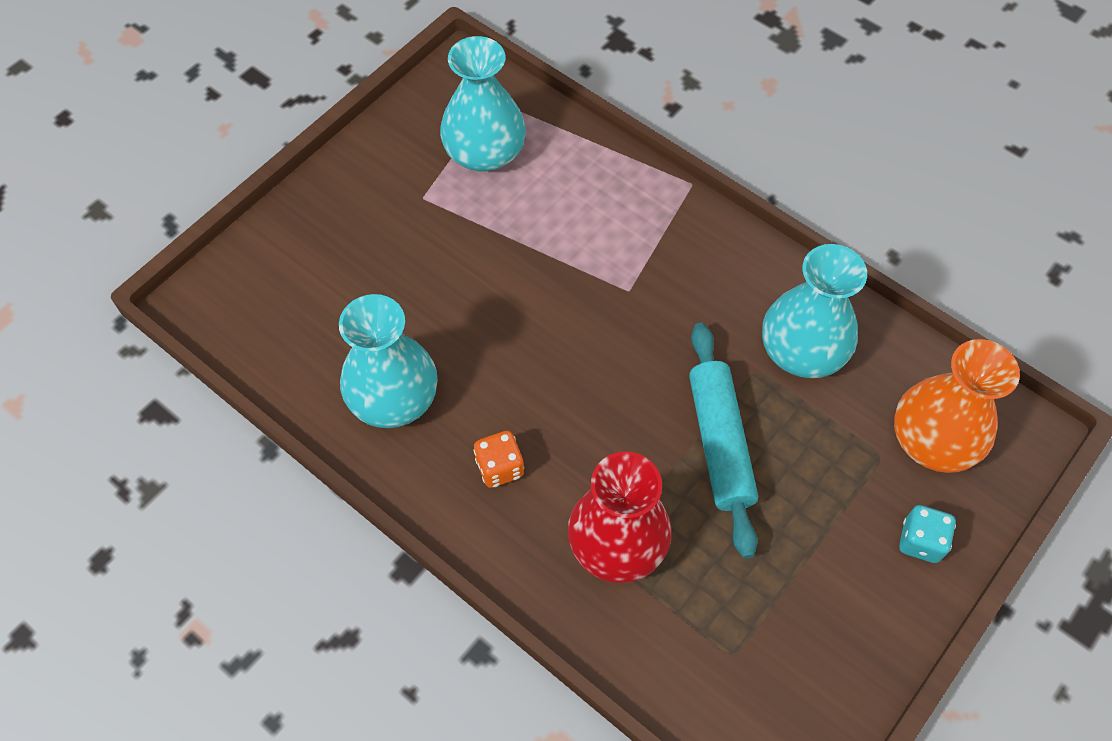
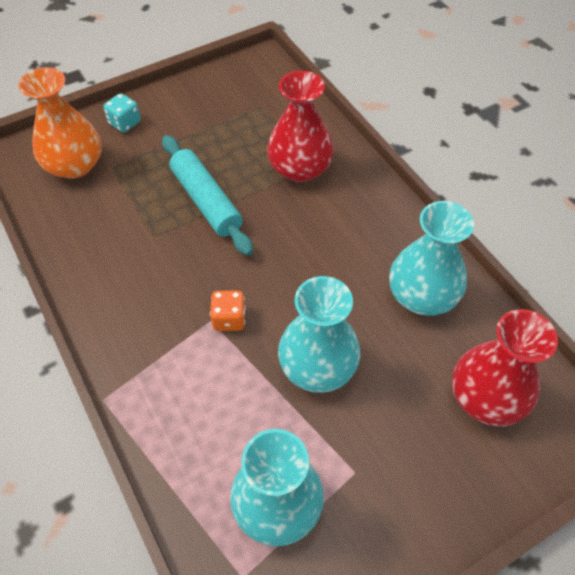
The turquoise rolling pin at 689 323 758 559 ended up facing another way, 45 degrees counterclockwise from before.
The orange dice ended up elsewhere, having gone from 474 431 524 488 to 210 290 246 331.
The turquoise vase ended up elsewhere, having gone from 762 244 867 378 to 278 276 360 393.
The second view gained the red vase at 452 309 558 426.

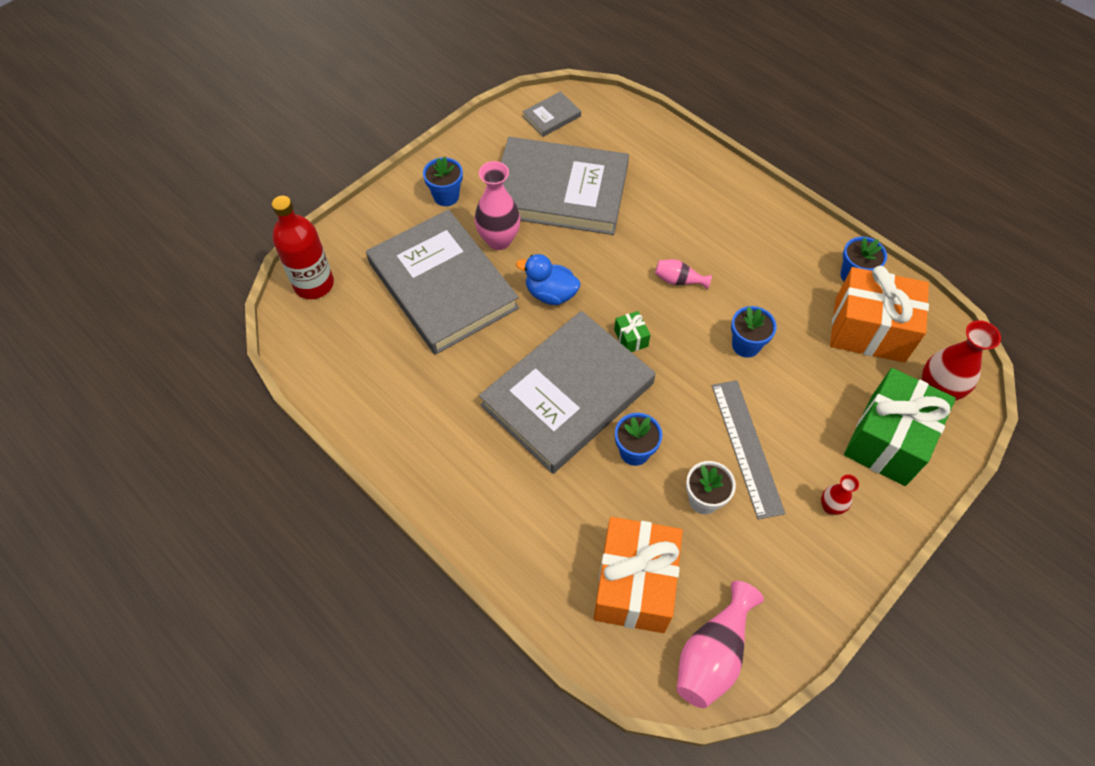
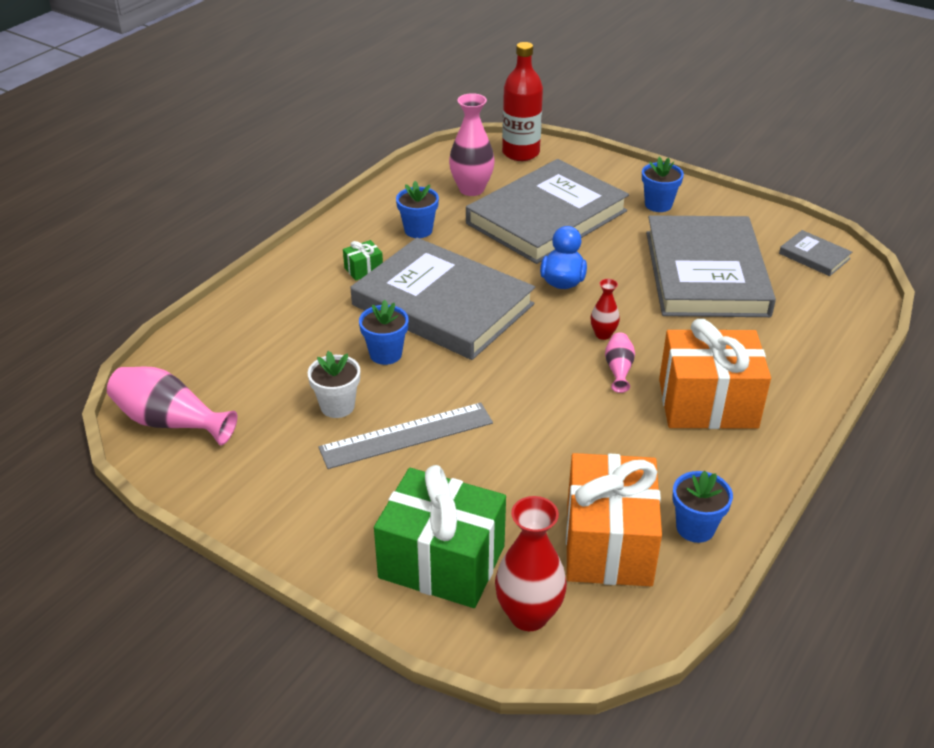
The green gift ended up elsewhere, having gone from 614 311 650 352 to 343 240 383 281.
The blue flower pot ended up elsewhere, having gone from 731 306 777 358 to 396 181 439 238.
The pink vase ended up elsewhere, having gone from 475 161 520 250 to 449 93 495 196.
The red vase ended up elsewhere, having gone from 821 474 859 515 to 591 279 620 340.
The orange gift ended up elsewhere, having gone from 593 517 683 633 to 659 319 771 429.

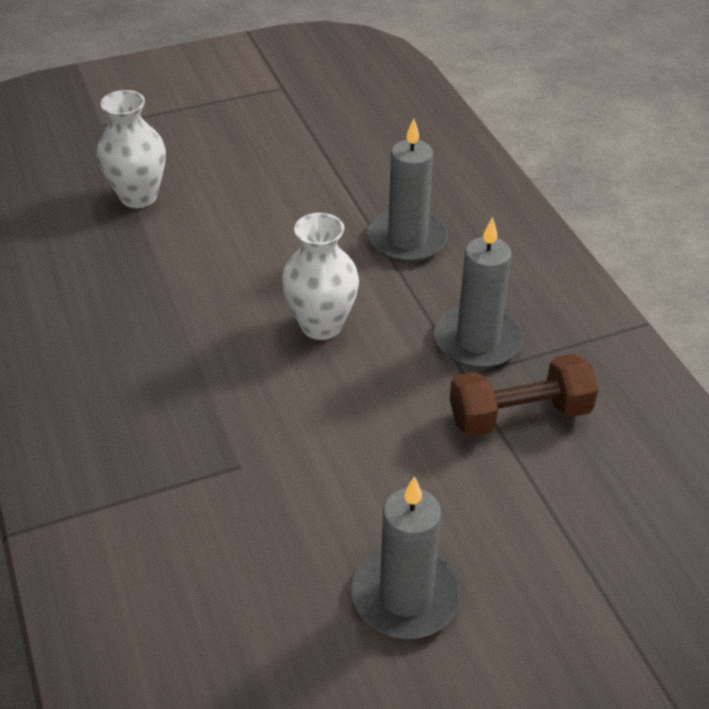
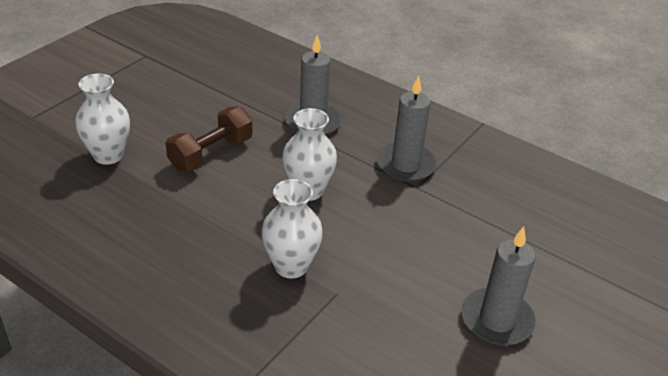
The brown dumbbell ended up elsewhere, having gone from 450 354 598 437 to 166 106 252 171.
The second view gained the white vase at 261 179 323 279.

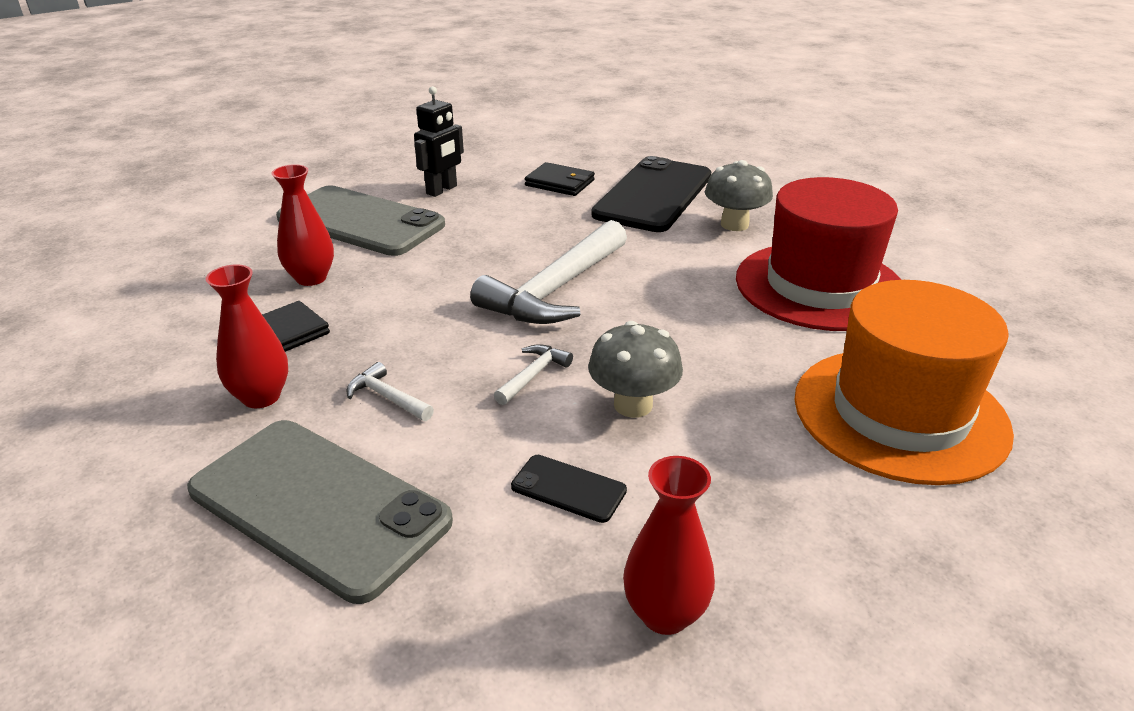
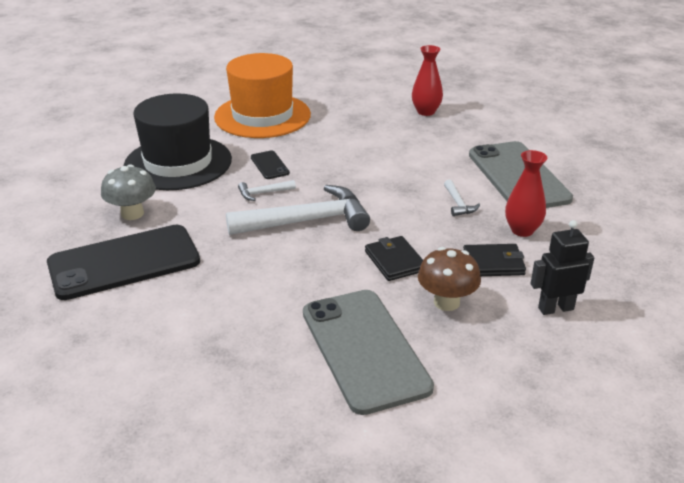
What was the red hat at 736 177 901 331 turned into the black hat at 124 93 232 190.
The white hammer ended up elsewhere, having gone from 494 344 573 405 to 238 180 296 201.
The black phone ended up elsewhere, having gone from 511 455 627 523 to 251 150 290 179.
The black wallet ended up elsewhere, having gone from 525 162 595 196 to 365 236 423 281.
Where the red vase stood at 272 164 334 286, the brown mushroom came to stand at 418 247 481 311.
The black robot ended up elsewhere, having gone from 414 86 464 197 to 531 220 594 315.
The second view lost the grey mushroom at 588 321 683 418.

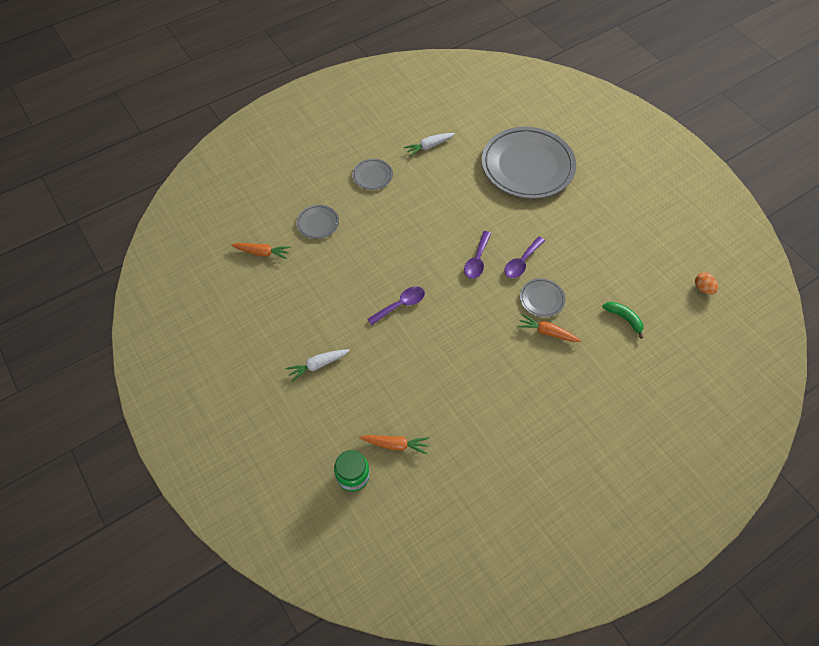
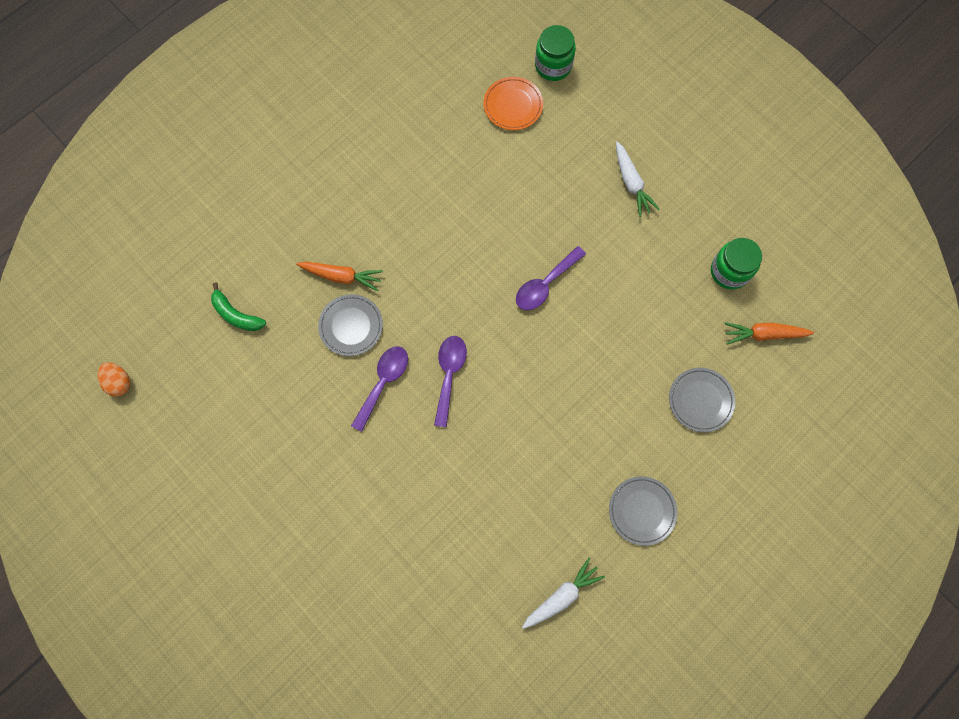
Where the orange carrot stood at 359 435 429 454, the orange plate came to stand at 483 77 543 130.
The white carrot at 286 349 350 382 ended up facing another way, 105 degrees clockwise from before.
The second view gained the green jar at 711 238 762 290.
The second view lost the grey plate at 482 127 576 199.

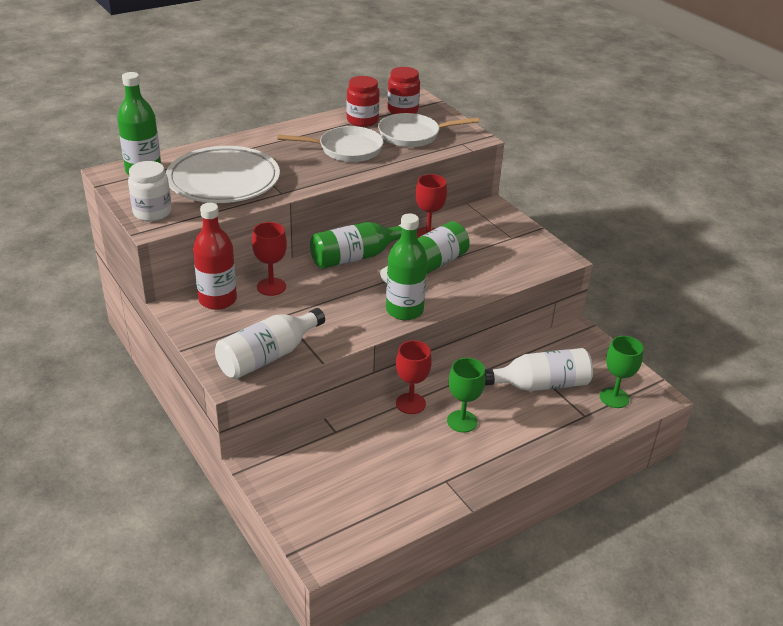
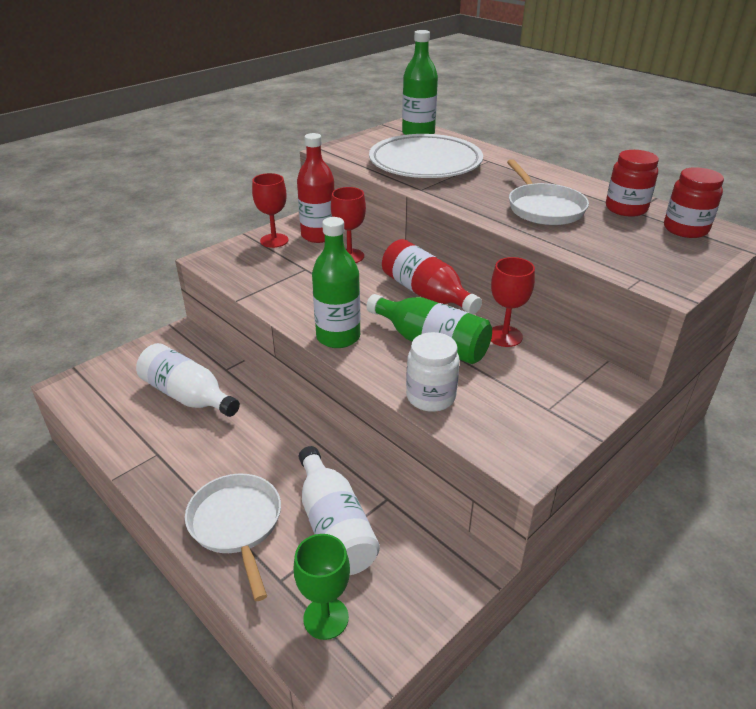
The white bottle ended up elsewhere, having gone from 215 308 325 379 to 136 343 240 417.
The white pan ended up elsewhere, having gone from 378 113 479 147 to 185 474 281 601.
The red goblet ended up elsewhere, having gone from 396 340 432 414 to 252 173 289 248.
What was the green bottle at 310 222 402 269 turned into the red bottle at 382 239 482 314.
The white jar ended up elsewhere, having gone from 128 161 172 222 to 406 332 460 412.
The second view lost the green goblet at 447 358 485 433.

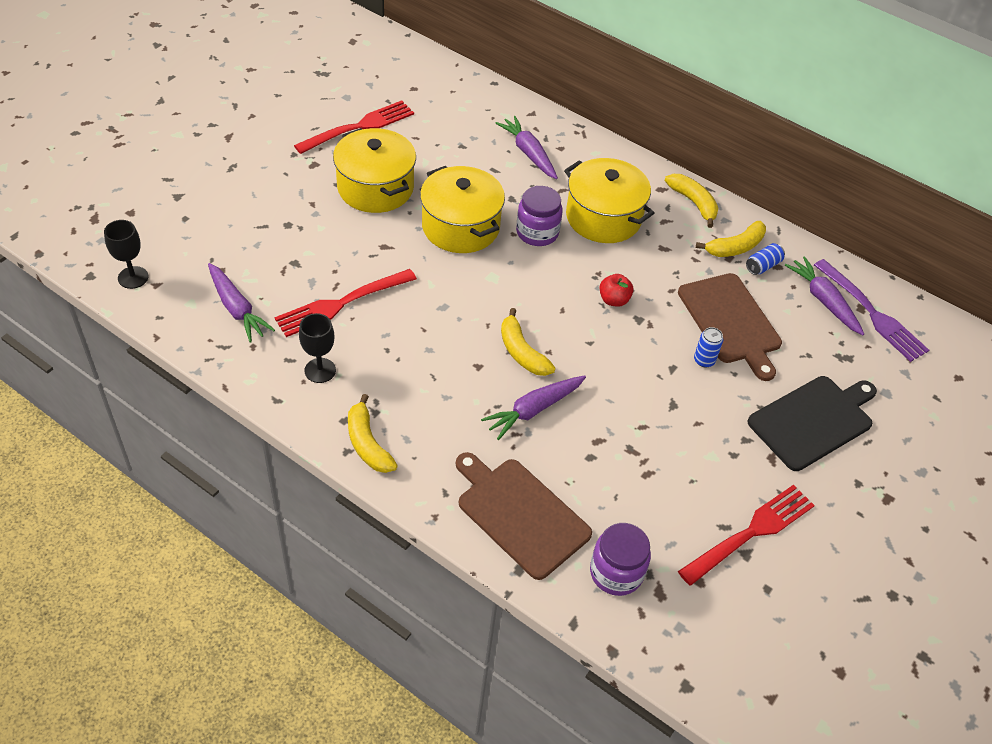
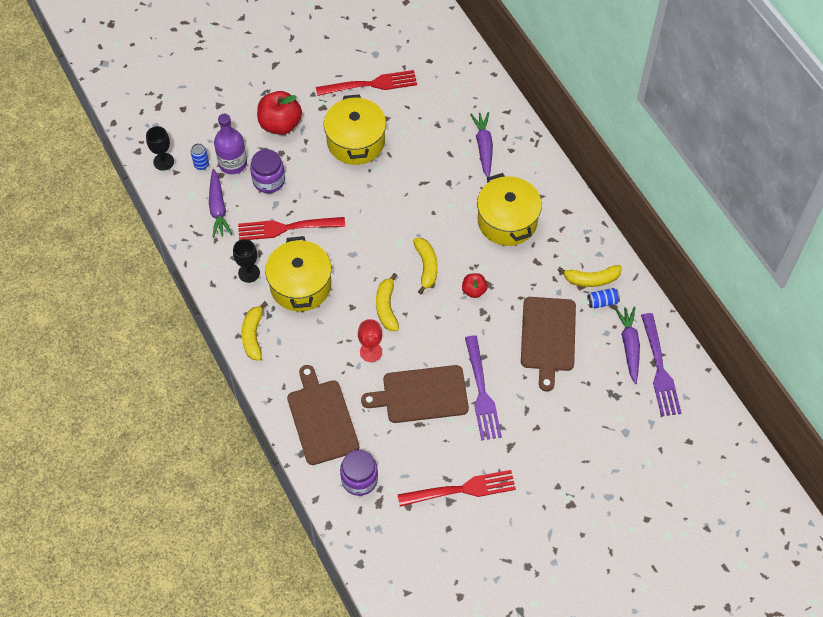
The blue can ended up elsewhere, having gone from 694 327 723 367 to 191 143 209 170.
The second view gained the purple bottle at 214 114 247 174.
The purple jar ended up elsewhere, having gone from 516 186 563 246 to 250 149 285 193.
The second view gained the red apple at 257 91 302 135.
The yellow pot ended up elsewhere, having gone from 420 166 505 253 to 265 236 332 312.
Where the purple carrot stood at 481 376 586 440, the red goblet came to stand at 358 319 382 362.
The second view gained the brown cutting board at 361 365 469 423.
The yellow banana ended up elsewhere, having gone from 665 174 718 228 to 413 238 438 294.
The second view gained the purple fork at 465 335 502 441.
The second view lost the black cutting board at 747 376 877 471.

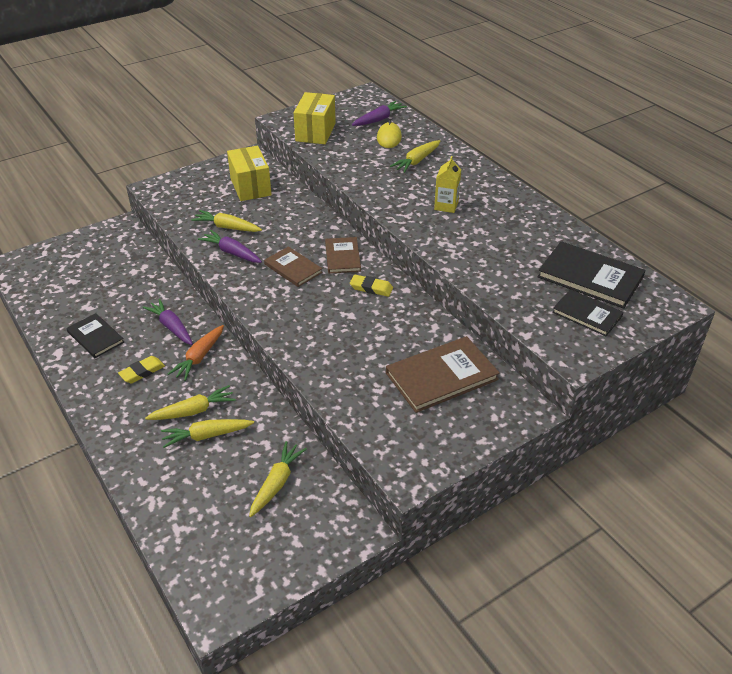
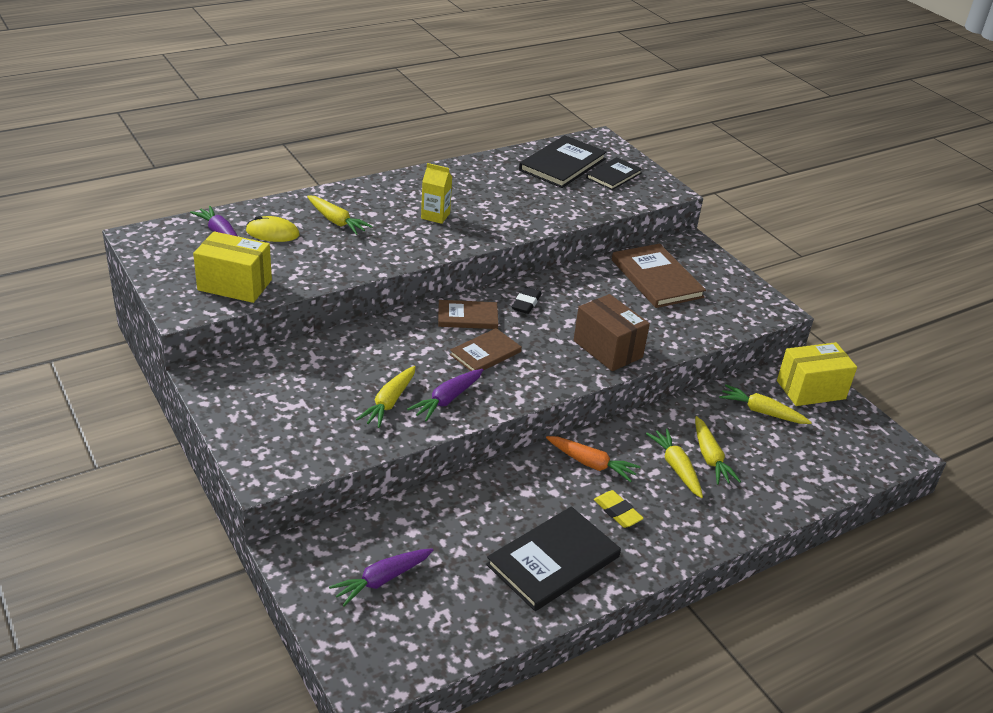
The purple carrot ended up elsewhere, having gone from 142 299 193 345 to 329 548 433 607.
The size of the black book at 66 313 124 358 changed by a factor of 1.61.
What was the yellow eraser at 350 275 393 297 turned into the black eraser at 512 287 542 314.
The second view gained the brown box at 574 294 650 371.
The yellow box ended up elsewhere, having gone from 227 146 272 201 to 777 342 857 406.

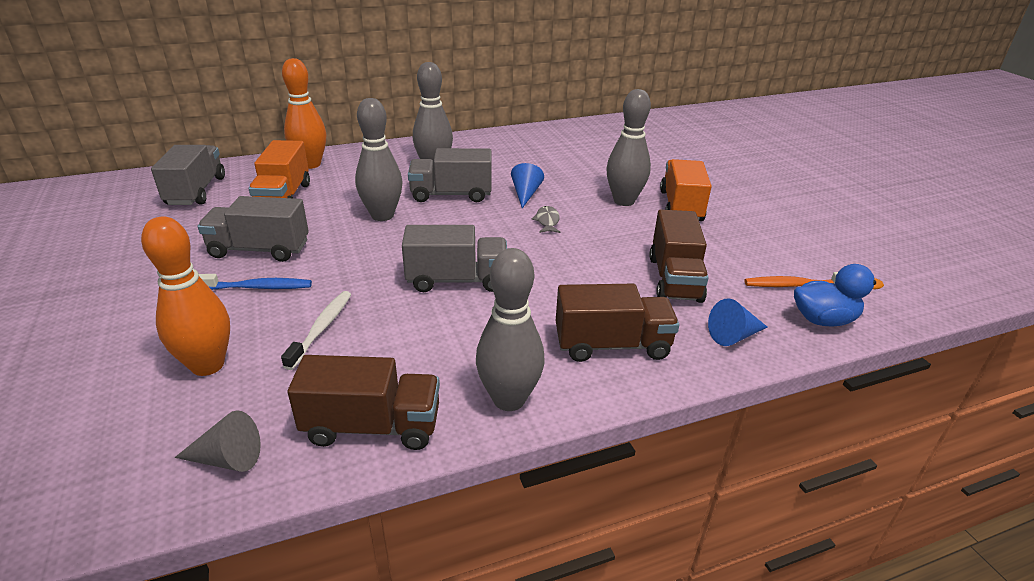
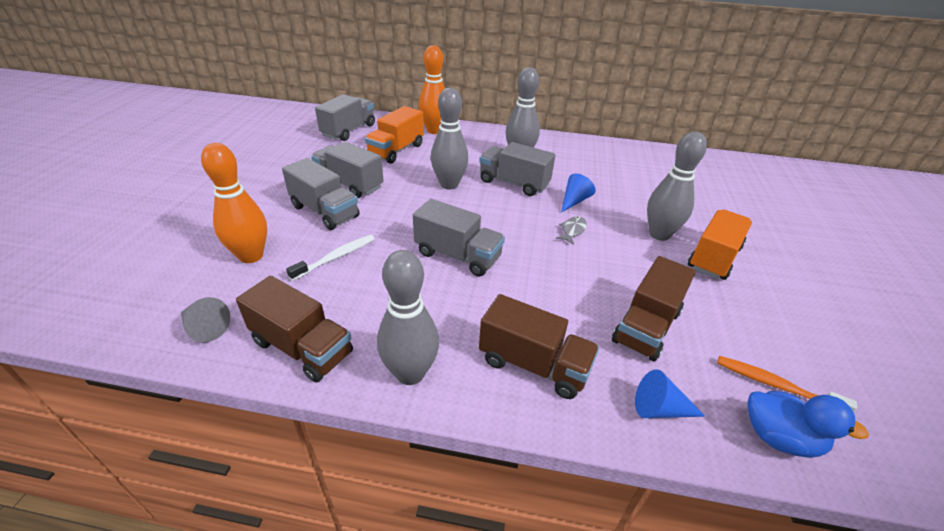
Where the blue toothbrush stood at 199 274 312 290, the grey truck came to stand at 282 158 360 230.

